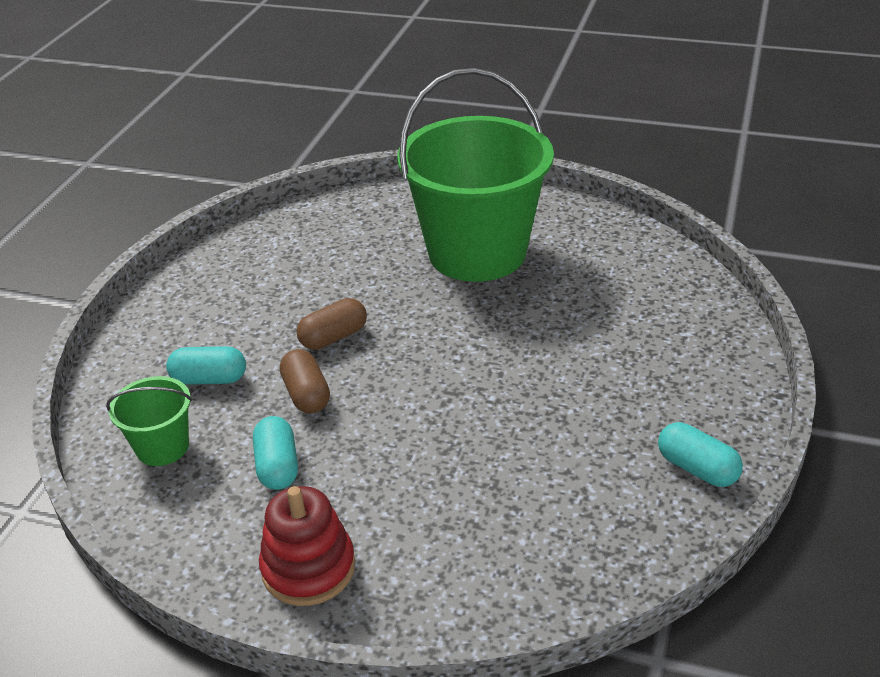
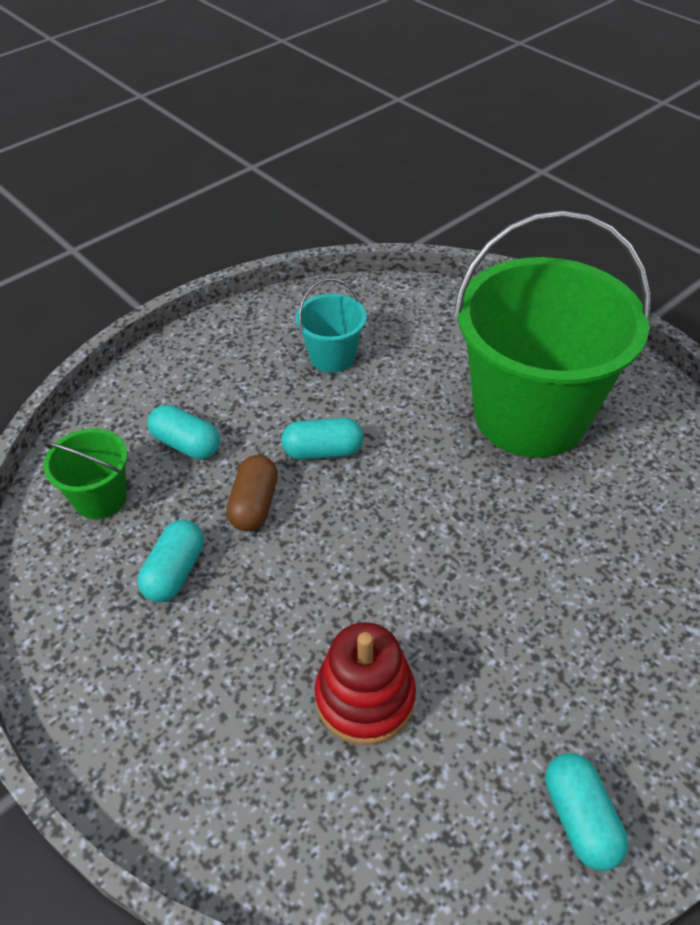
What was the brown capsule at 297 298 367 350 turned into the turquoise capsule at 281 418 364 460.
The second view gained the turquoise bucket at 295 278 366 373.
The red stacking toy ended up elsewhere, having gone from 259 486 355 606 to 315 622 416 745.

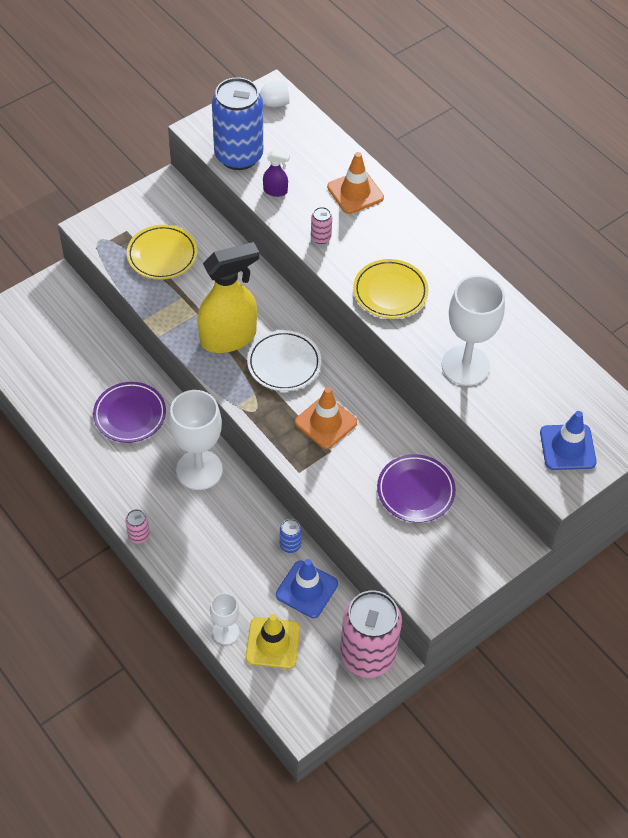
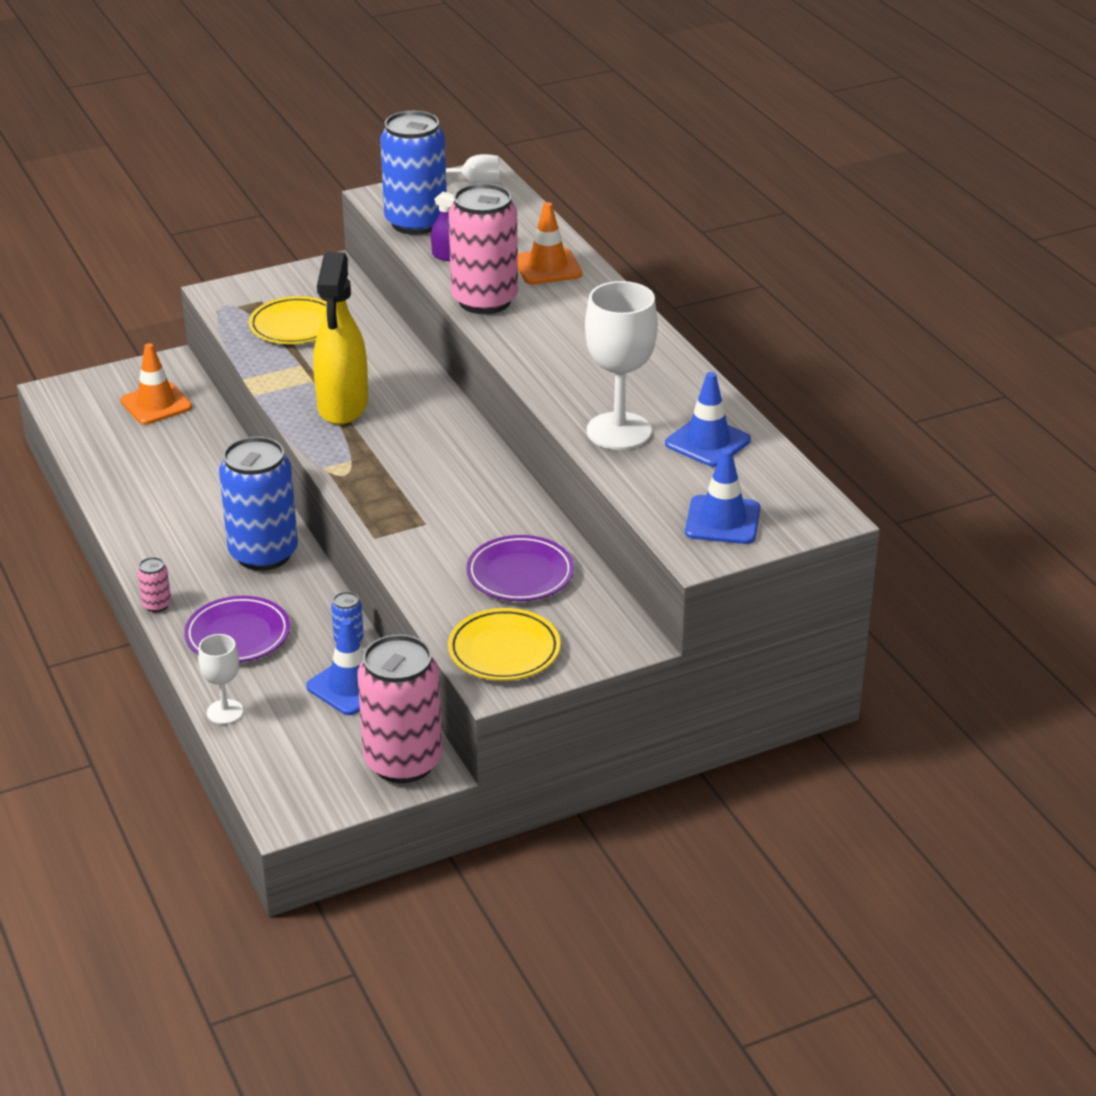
The orange traffic cone ended up elsewhere, having gone from 295 387 357 449 to 120 343 192 425.
The purple plate ended up elsewhere, having gone from 93 382 166 443 to 184 596 290 662.
Where the white goblet stood at 169 390 223 490, the blue can came to stand at 219 437 298 571.
The yellow spray bottle at 197 242 259 353 ended up facing another way, 105 degrees clockwise from before.
The yellow plate ended up elsewhere, having gone from 353 259 428 319 to 448 608 561 681.
The size of the pink can at 311 207 332 244 changed by a factor of 2.47.
The second view gained the blue traffic cone at 665 372 751 467.
The second view lost the yellow traffic cone at 245 614 300 669.
The second view lost the white plate at 247 330 321 391.

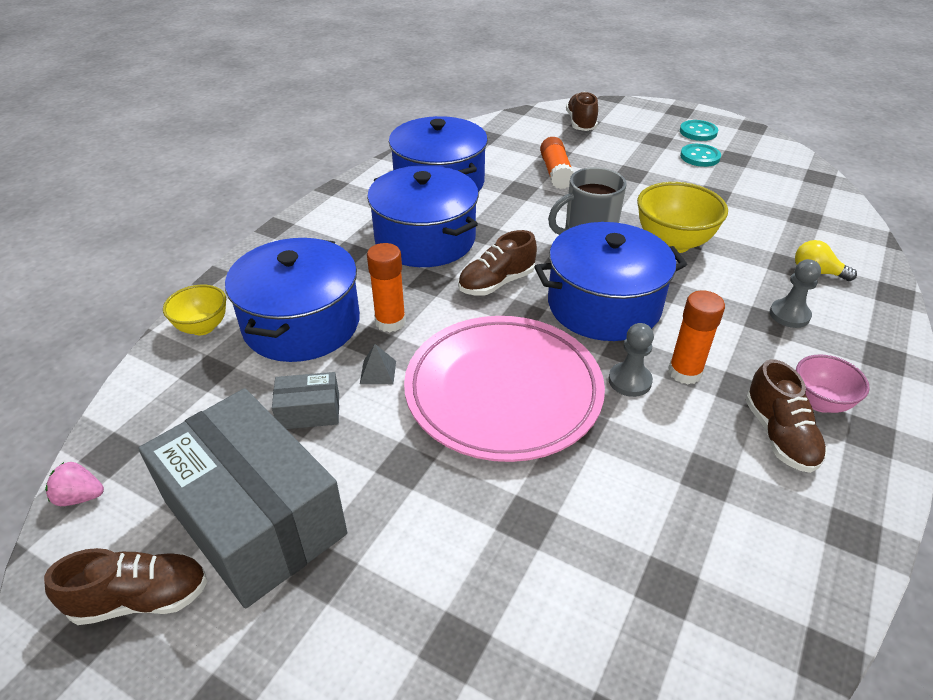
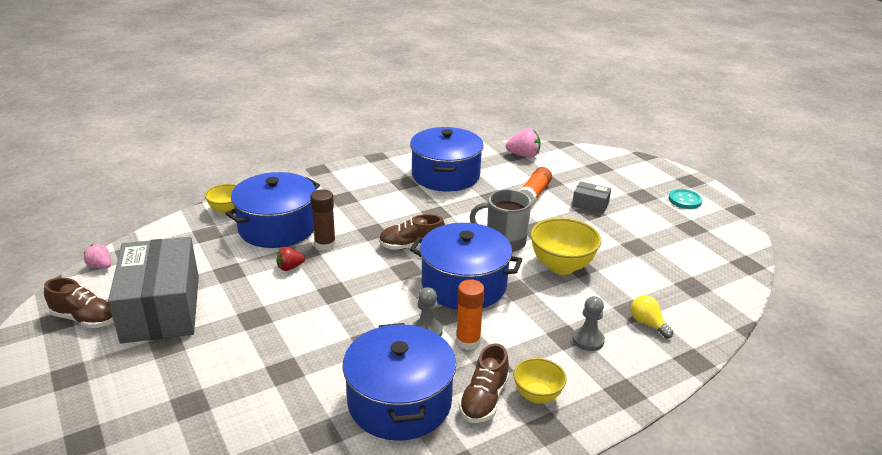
Where the grey pyramid stood at 360 344 396 384, the red strawberry came to stand at 276 247 305 271.
What was the orange glue stick at 367 243 406 332 turned into the brown glue stick at 311 189 336 251.
The blue pot ended up elsewhere, having gone from 367 165 479 267 to 342 323 456 441.
The second view gained the pink strawberry at 506 128 541 158.
What was the pink bowl at 796 354 870 413 turned into the yellow bowl at 514 358 567 404.
The grey box ended up elsewhere, having gone from 272 372 339 429 to 572 181 611 214.
The second view lost the pink plate at 404 316 605 462.
The second view lost the brown shoe at 566 91 598 131.
The second view lost the turquoise button at 680 144 721 167.

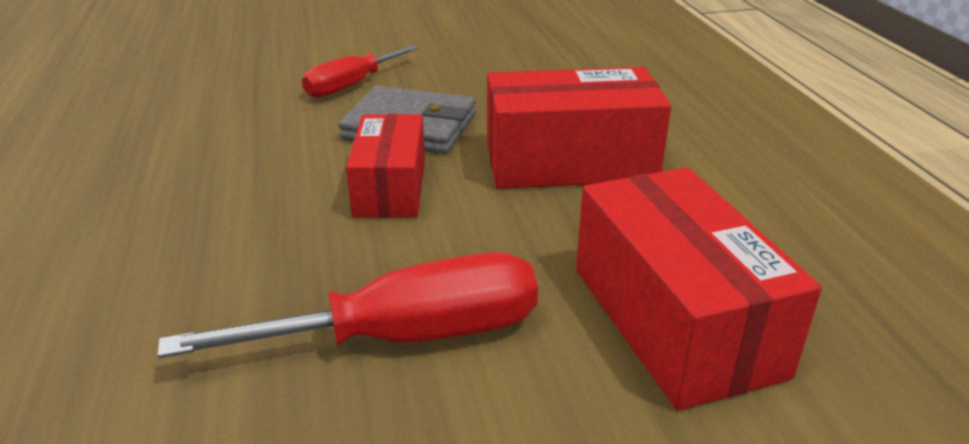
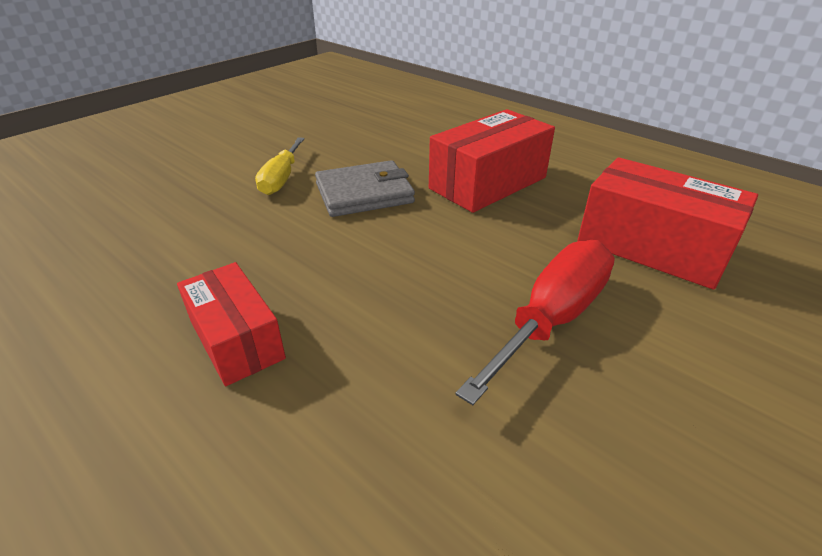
The red box ended up elsewhere, having gone from 346 114 425 218 to 177 262 286 386.
What was the red screwdriver at 302 45 419 98 turned into the yellow screwdriver at 255 137 305 195.

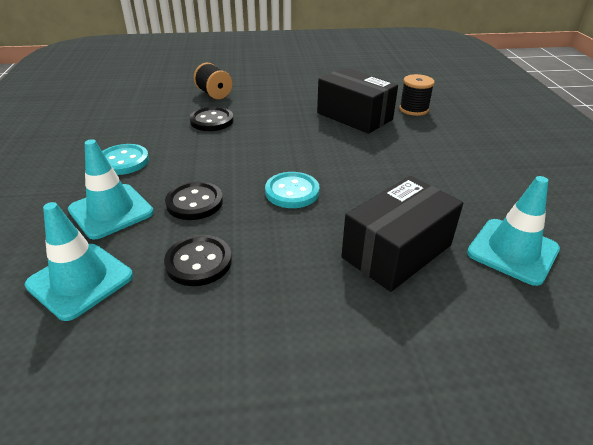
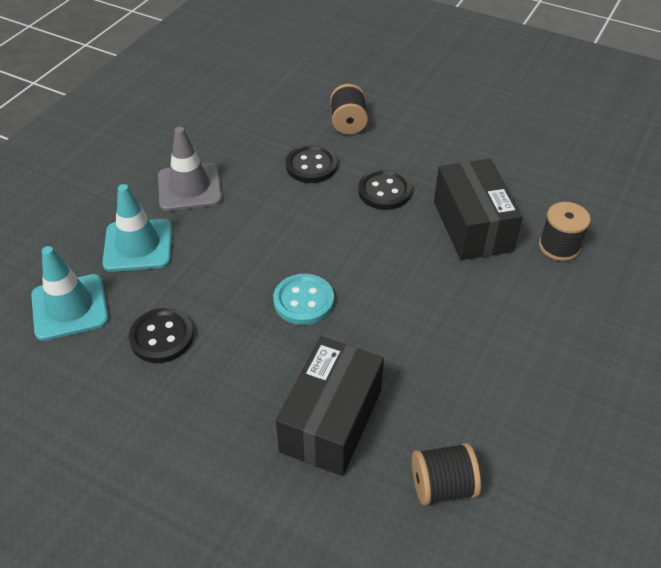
Where the turquoise button stood at 102 144 149 175, the grey traffic cone came to stand at 158 127 222 211.
The black box at 341 176 463 292 ended up facing another way, 60 degrees counterclockwise from before.
The black button ended up elsewhere, having gone from 165 181 223 220 to 358 169 412 210.
Where the turquoise traffic cone stood at 467 176 560 286, the black spool came to stand at 412 443 481 506.

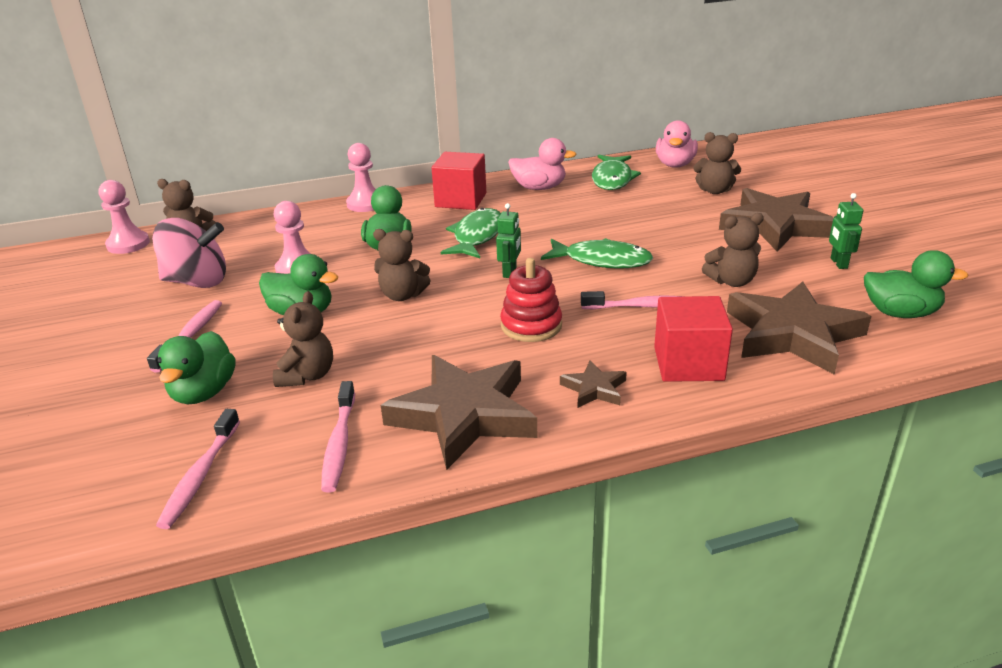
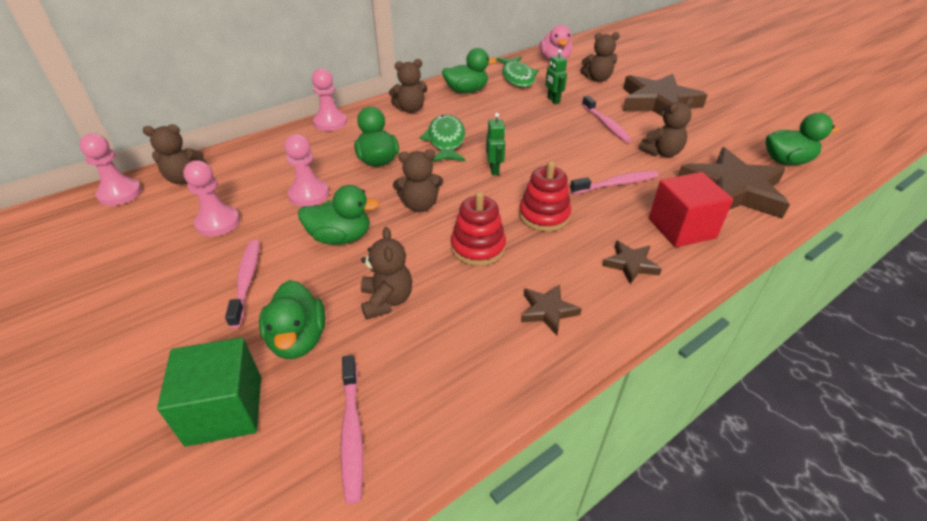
The second view gained the green cube at 157 337 261 446.
Where the pink spinning top stood at 152 218 226 288, the pink pawn came to stand at 183 161 240 236.
Where the red cube stood at 432 152 486 210, the brown teddy bear came to stand at 389 59 427 113.
What was the pink duck at 508 138 577 190 turned into the green duck at 442 48 497 94.
The second view gained the red stacking toy at 451 191 506 266.
The size of the brown star at 381 355 537 470 changed by a factor of 0.45.
The green robot ended up elsewhere, having gone from 829 193 863 269 to 546 49 567 104.
The pink toothbrush ended up elsewhere, having gone from 321 381 355 493 to 582 96 632 143.
The second view lost the green fish at 541 238 653 269.

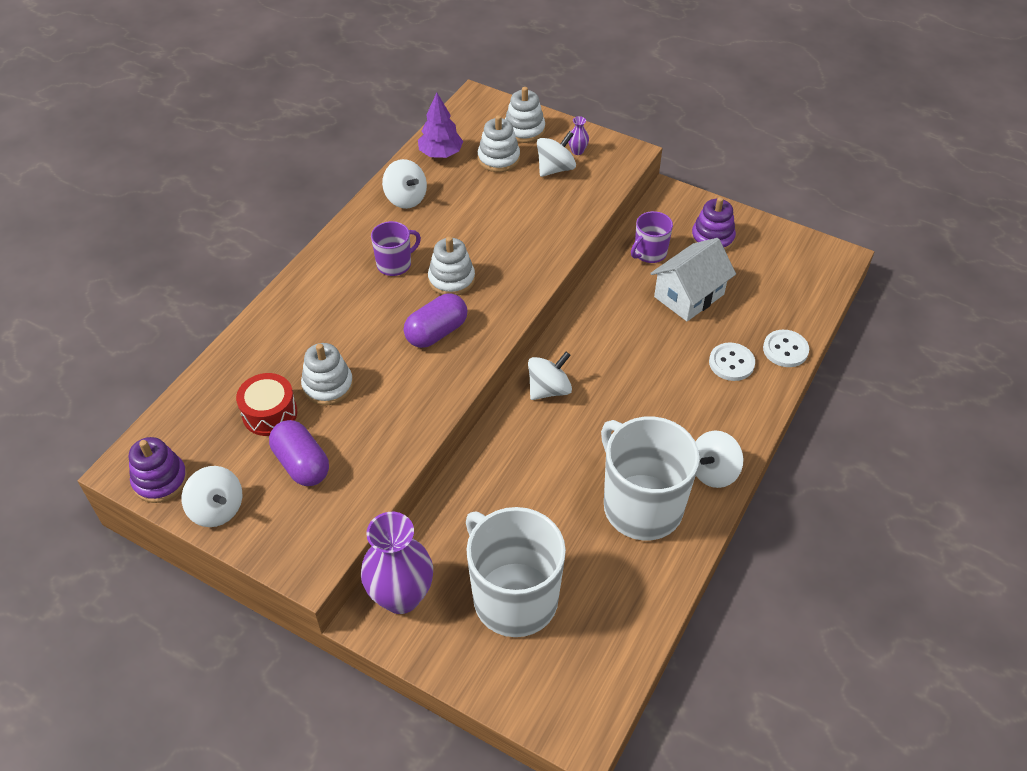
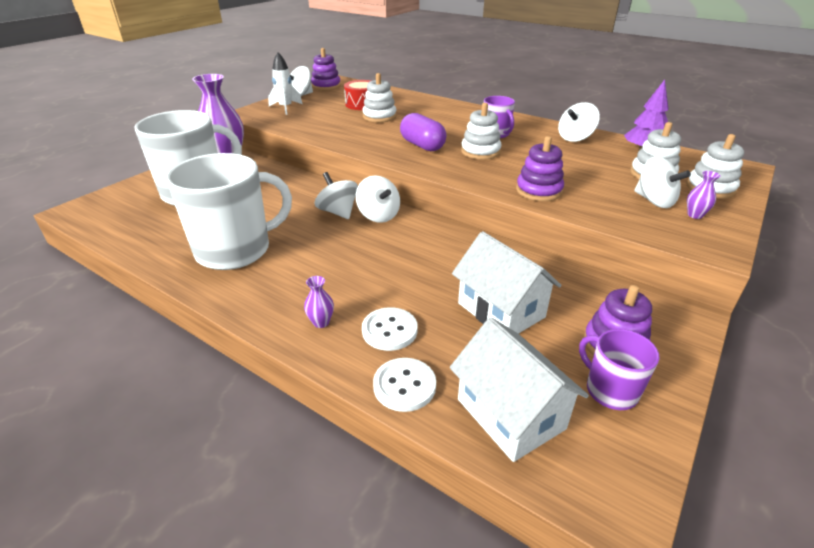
The second view gained the white rocket at 268 52 303 115.
The second view gained the purple vase at 304 276 334 328.
The white spinning top ended up elsewhere, having gone from 695 431 743 488 to 315 172 358 219.
The second view gained the white house at 450 318 589 462.
The second view gained the purple stacking toy at 516 136 564 201.
The purple mug ended up elsewhere, having gone from 631 211 673 263 to 579 329 659 410.
The second view lost the purple capsule at 269 420 329 486.

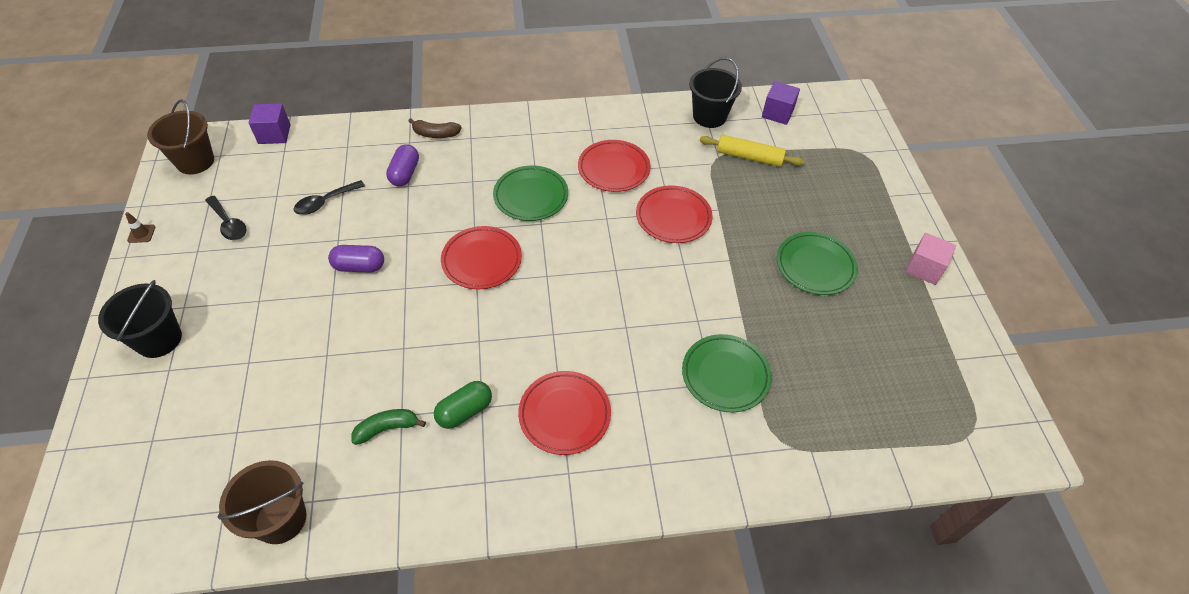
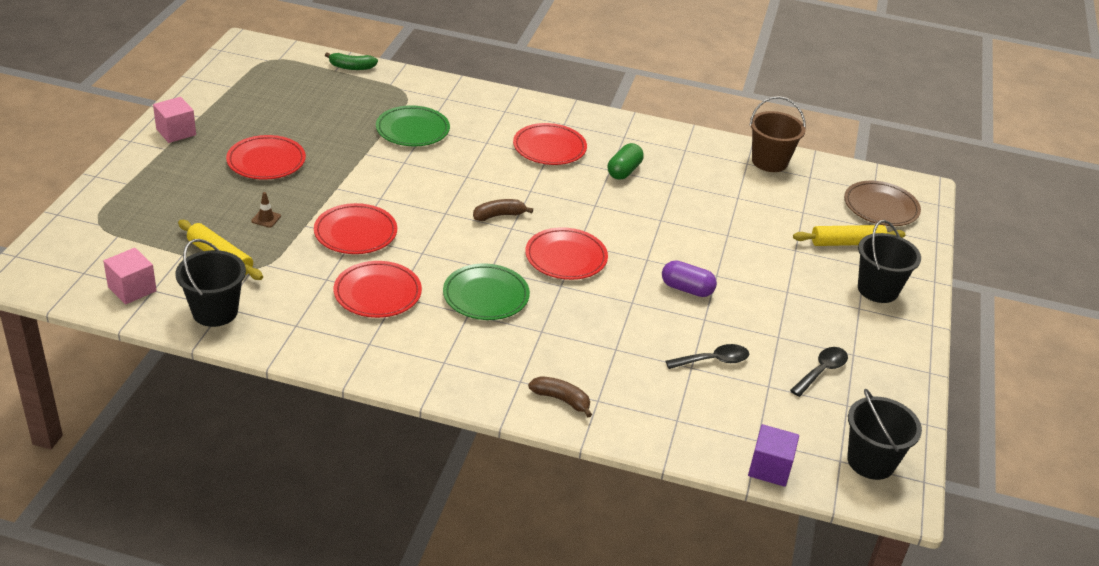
What was the purple cube at 762 81 800 125 turned into the pink cube at 103 248 157 305.
What was the green plate at 777 232 858 295 turned into the red plate at 226 135 306 180.
The brown traffic cone ended up elsewhere, having gone from 125 212 155 243 to 251 192 281 228.
The green banana ended up elsewhere, having gone from 351 409 426 445 to 325 52 378 70.
The second view gained the brown banana at 473 199 533 221.
The green capsule at 434 381 492 429 ended up facing another way, 45 degrees counterclockwise from before.
The black spoon at 205 196 247 240 ended up facing another way, 60 degrees clockwise from before.
The second view gained the yellow rolling pin at 793 225 906 246.
The second view gained the brown plate at 844 181 921 226.
What was the brown bucket at 147 99 214 175 turned into the black bucket at 847 389 922 480.
The second view lost the purple capsule at 386 144 419 186.

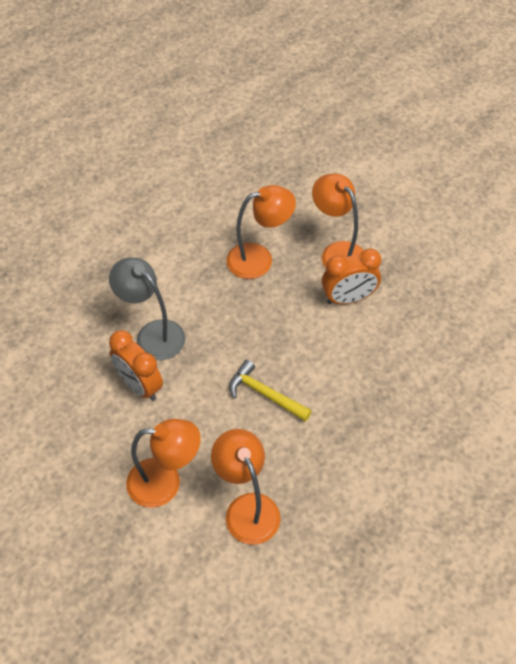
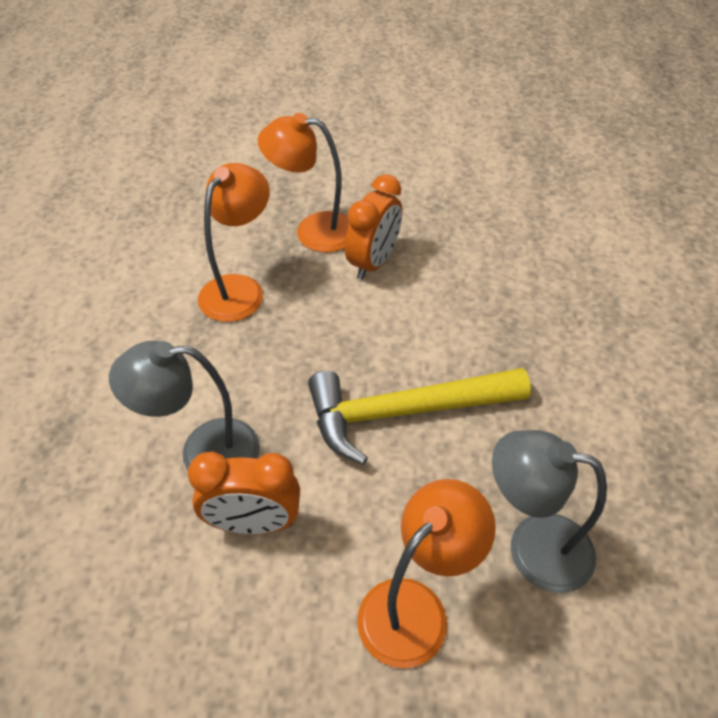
The size of the yellow hammer at 229 360 312 422 changed by a factor of 1.68.
What was the orange lamp at 211 429 281 545 turned into the grey lamp at 492 430 607 593.

